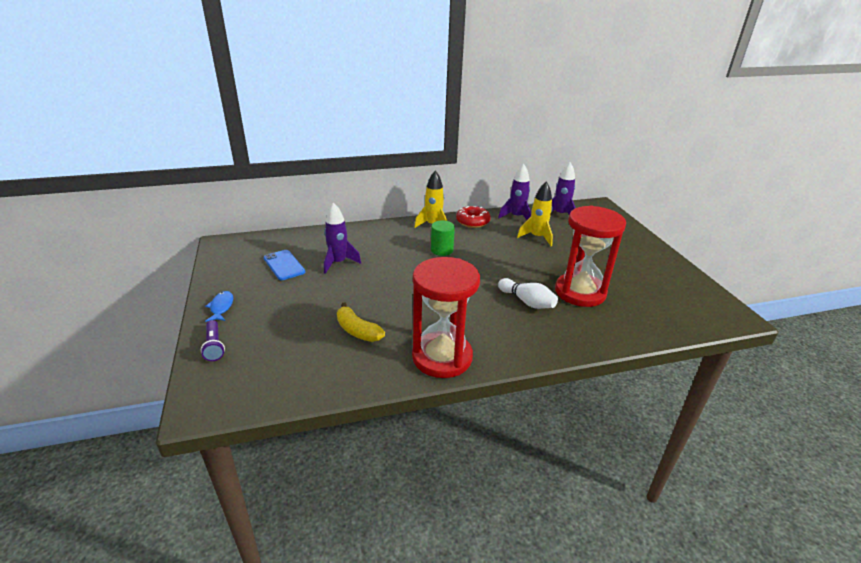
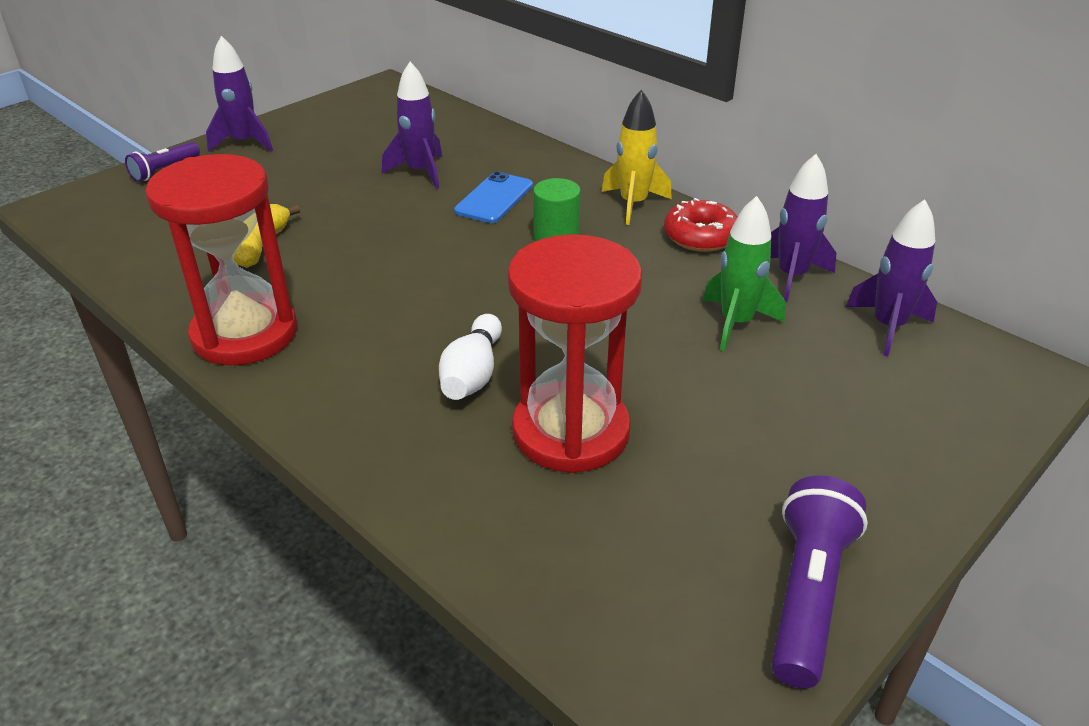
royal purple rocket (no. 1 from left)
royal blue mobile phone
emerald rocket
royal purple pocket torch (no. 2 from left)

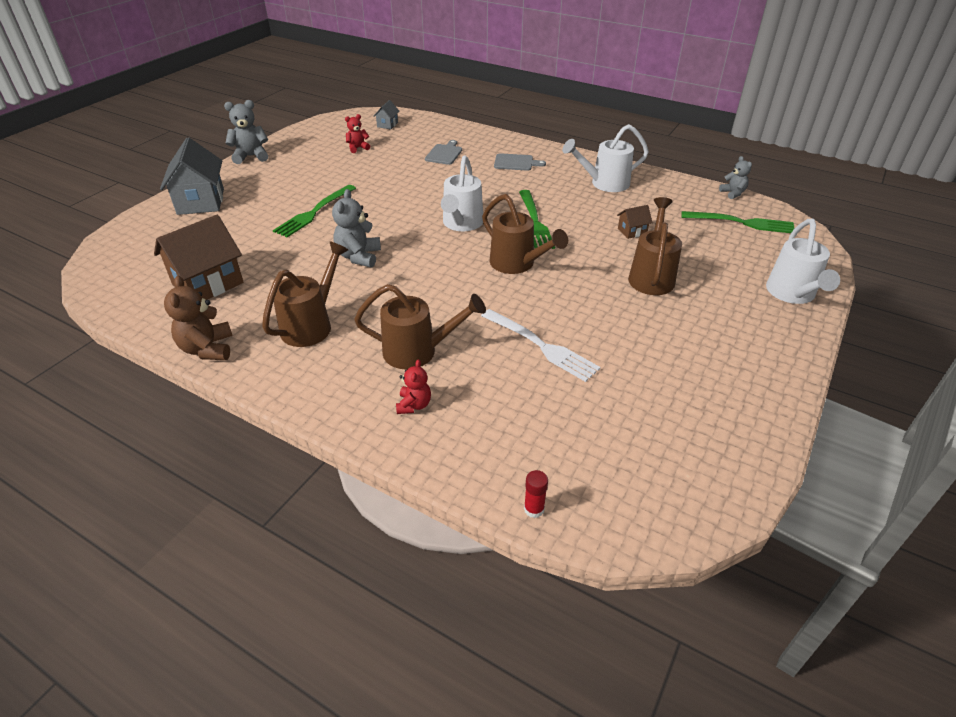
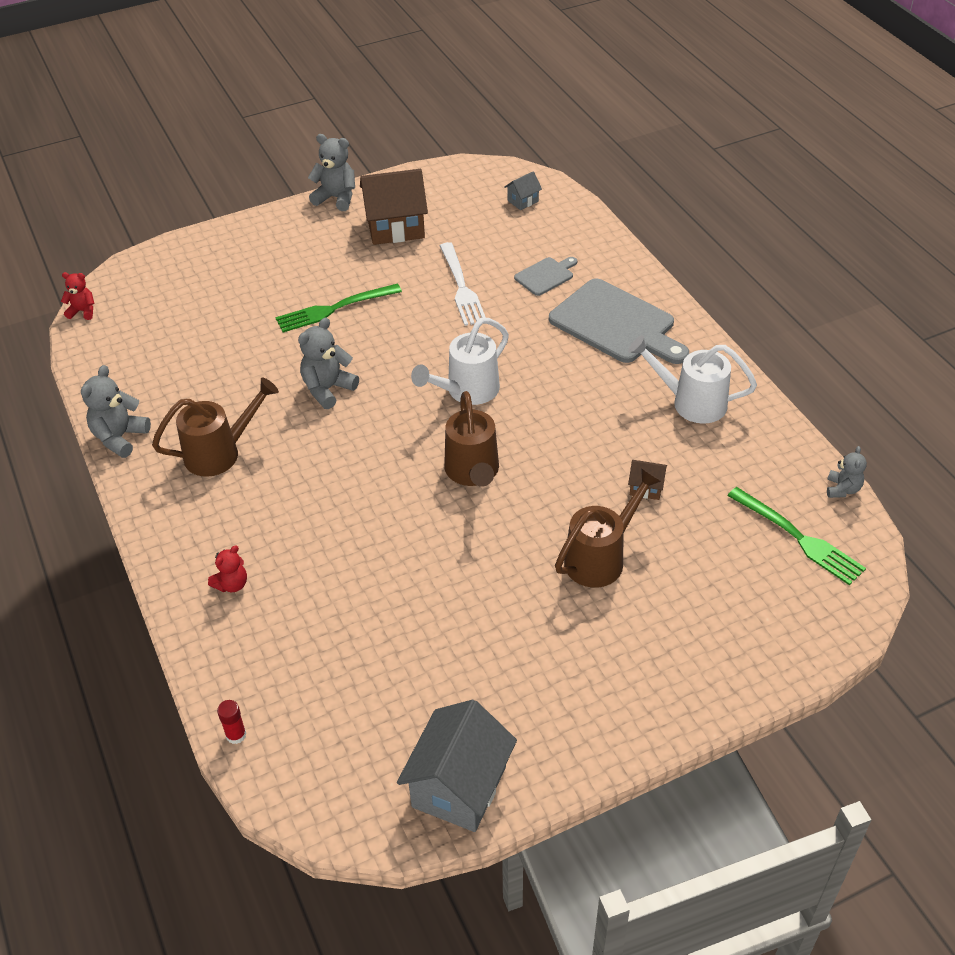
dark brown house (no. 1 from left)
ash-grey house (no. 1 from left)
ash-grey teddy (no. 1 from left)
crimson teddy (no. 1 from left)
dark brown sprinkling can (no. 2 from left in the first image)
pure white dinner fork
ash-grey cutting board (no. 2 from left)
emerald dinner fork (no. 2 from left in the first image)
pure white sprinkling can (no. 3 from left in the first image)

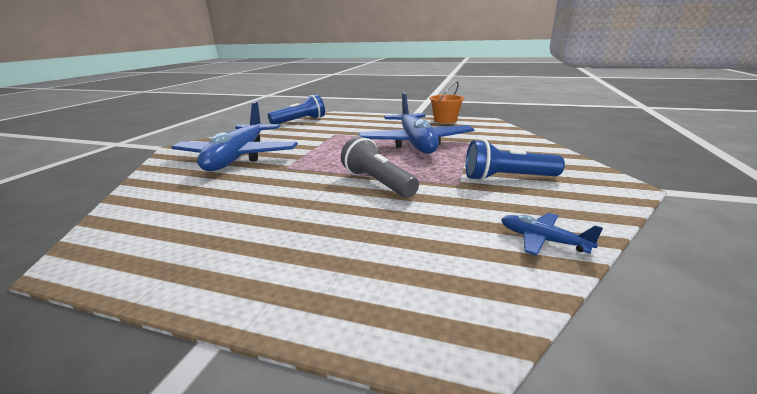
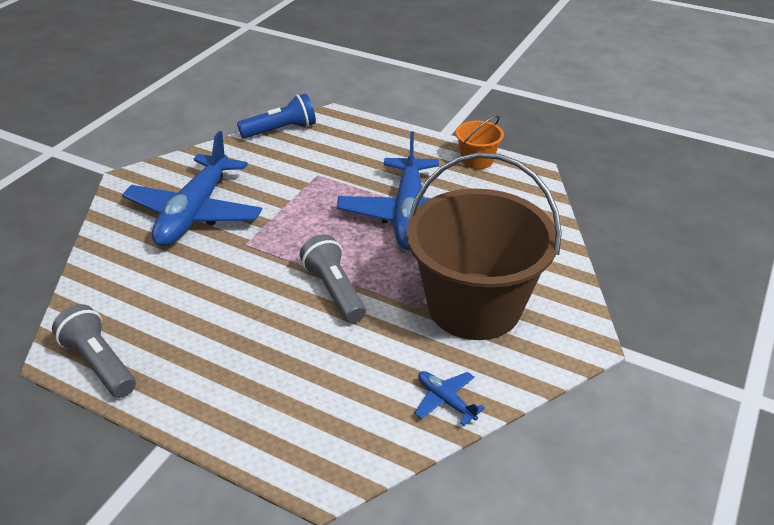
dark brown pail
ash-grey pocket torch (no. 1 from left)

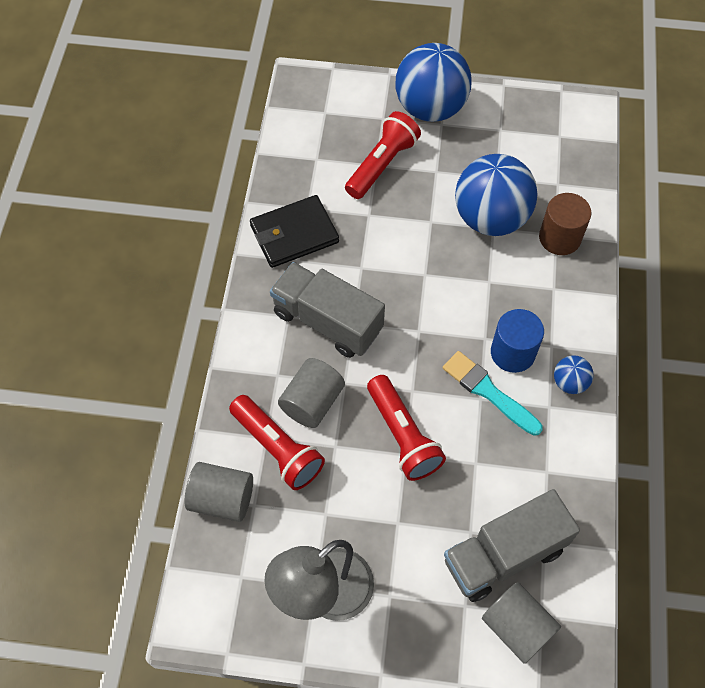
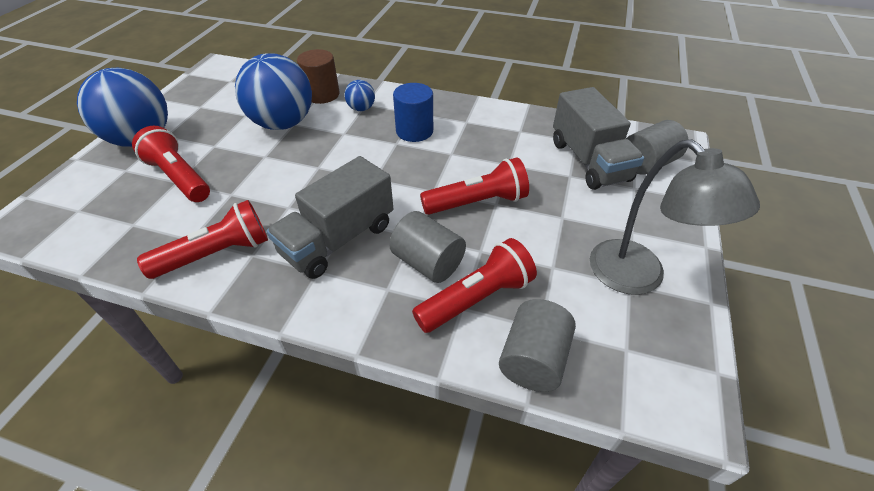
crimson pocket torch (no. 2 from left)
aqua paintbrush
royal blue ball (no. 3 from left)

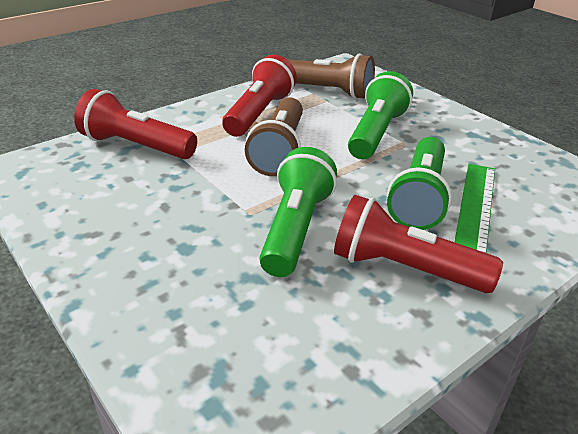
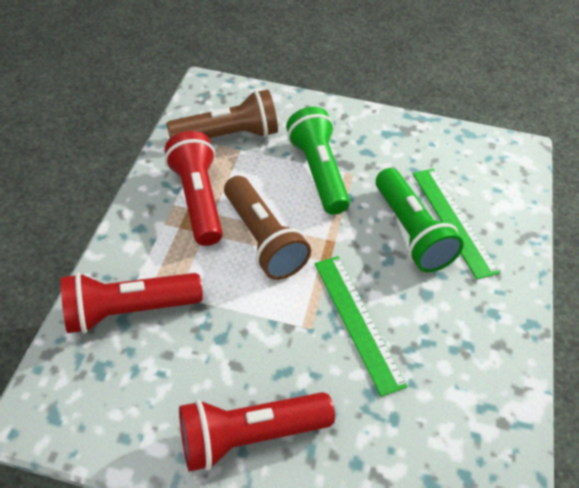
emerald measuring stick (no. 1 from left)
crimson pocket torch (no. 3 from left)

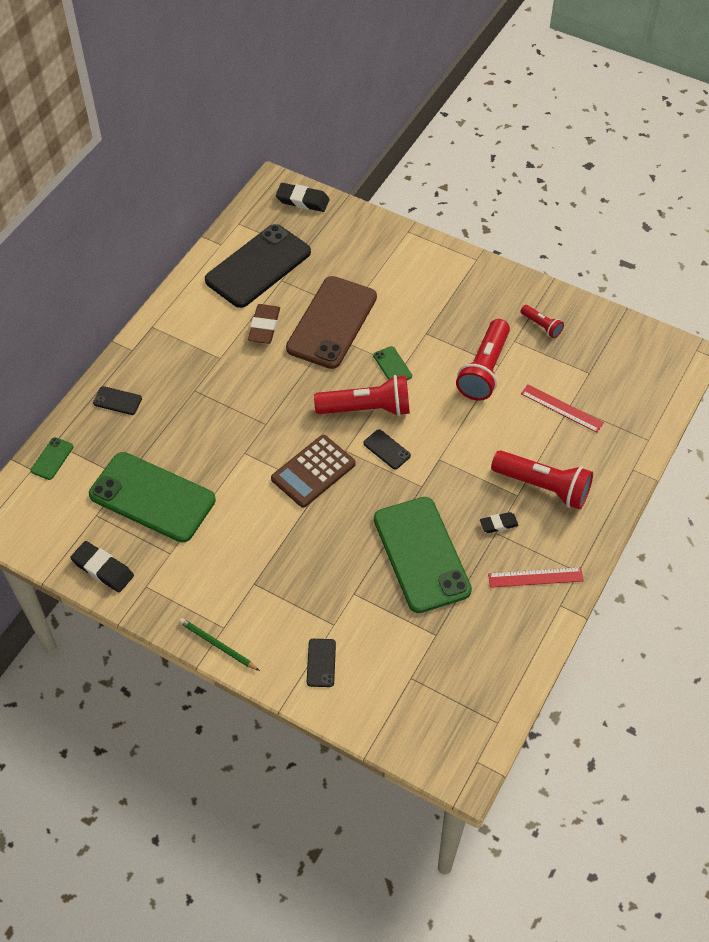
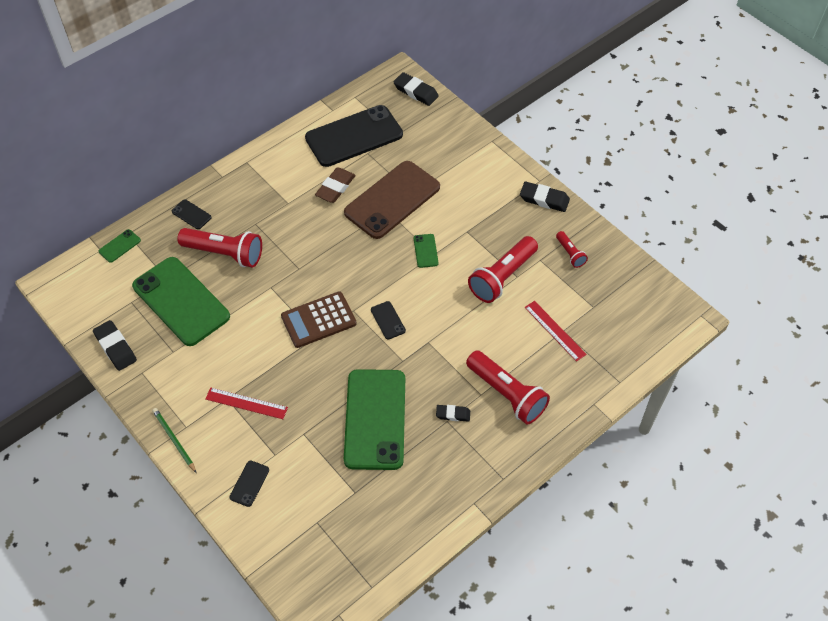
crimson pocket torch (no. 1 from left)
crimson measuring stick (no. 1 from left)
black pencil eraser (no. 4 from left)

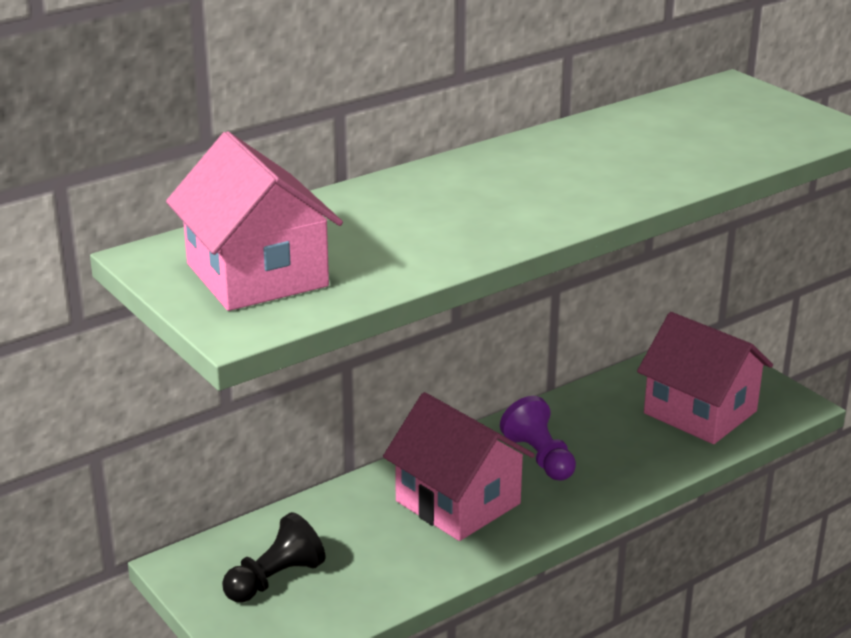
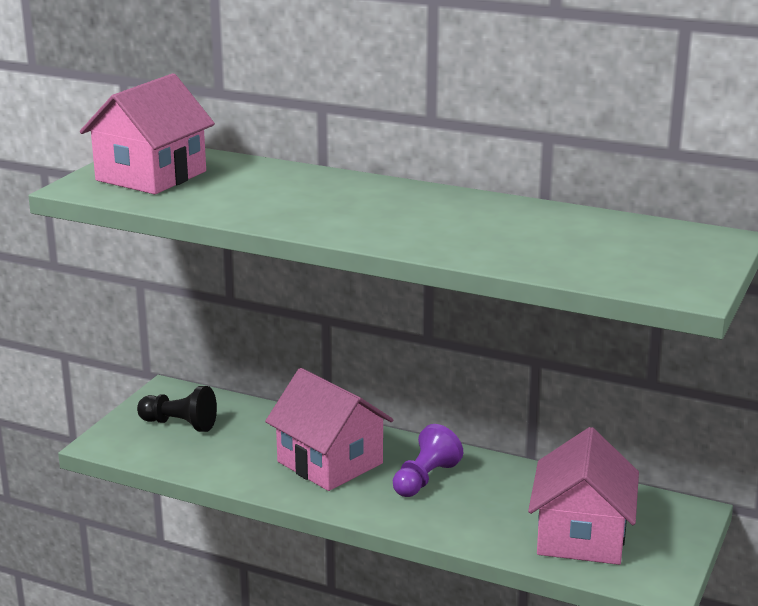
rosy house (no. 2 from left)

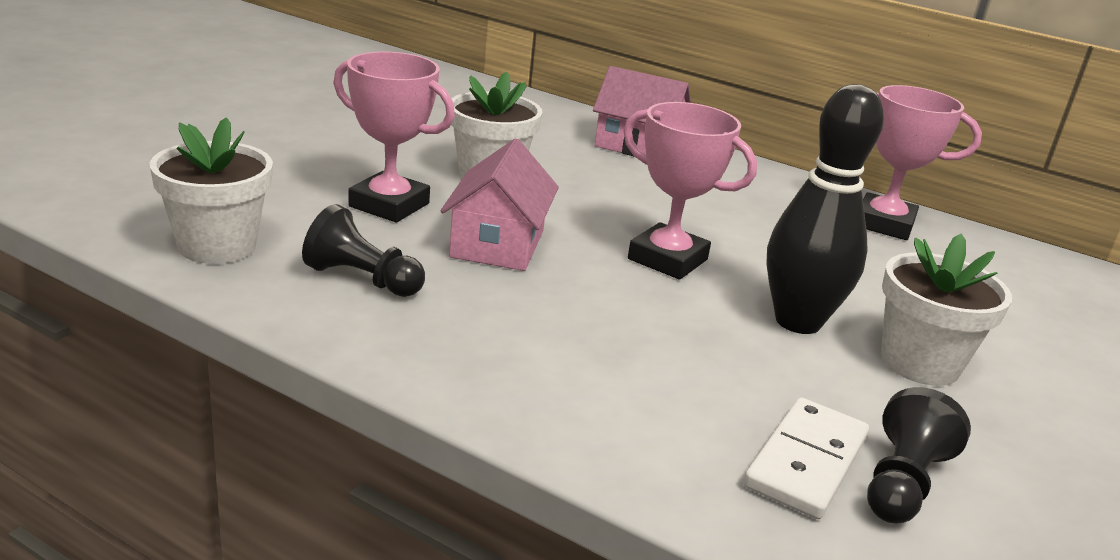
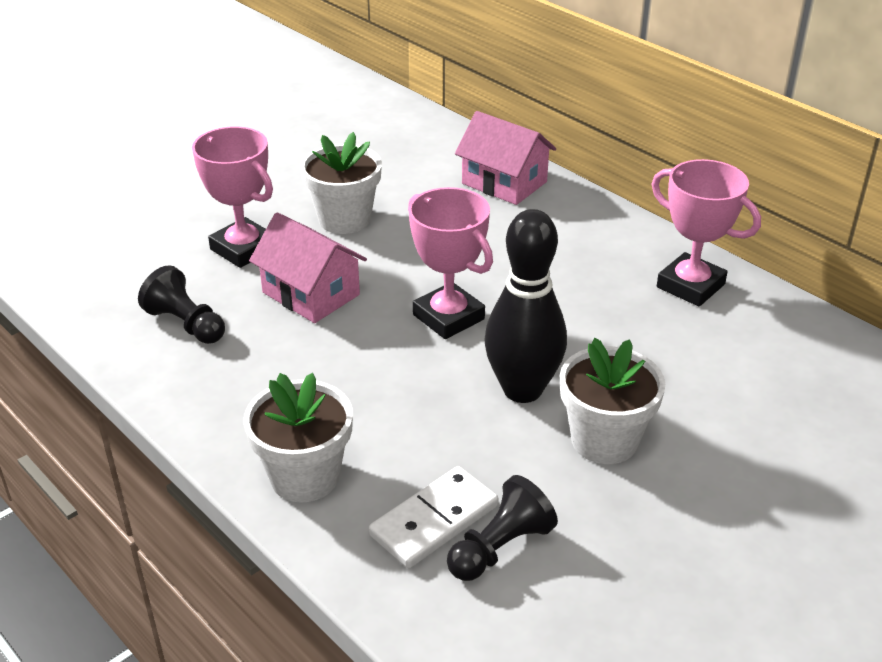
pure white flower pot (no. 1 from left)
rosy house (no. 1 from left)

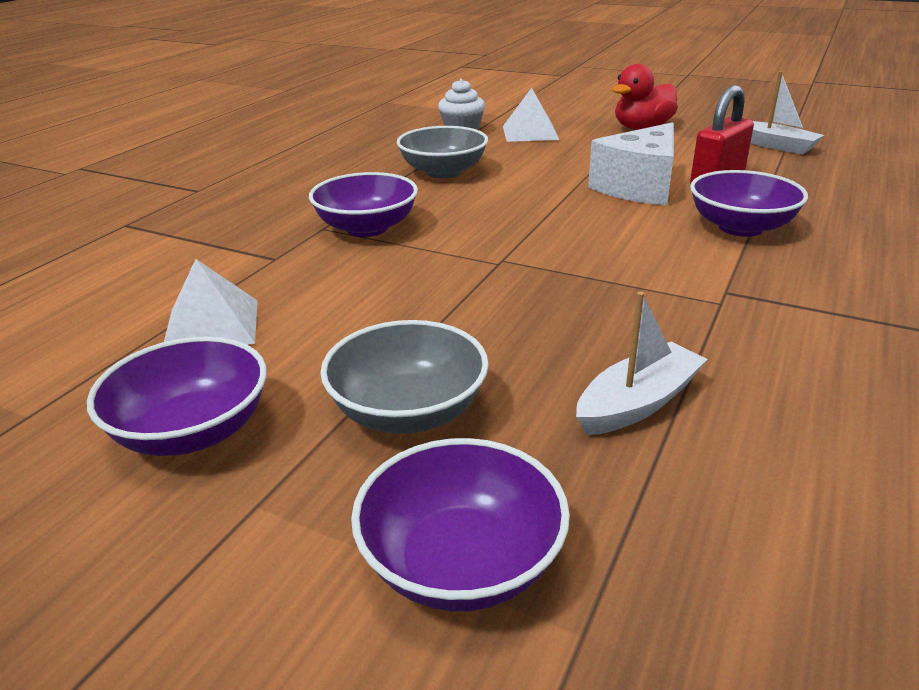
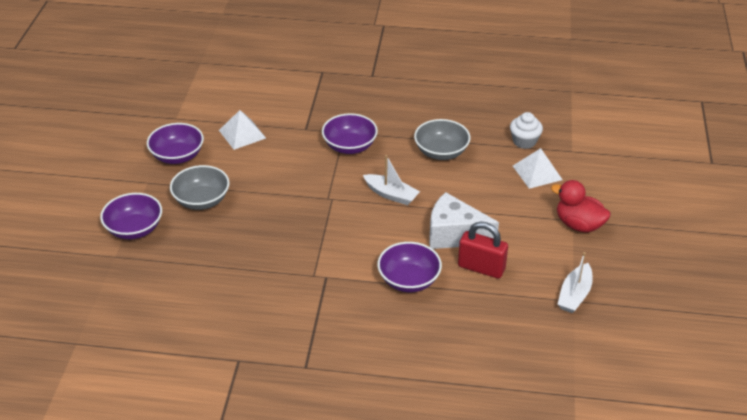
pure white boat (no. 1 from left)

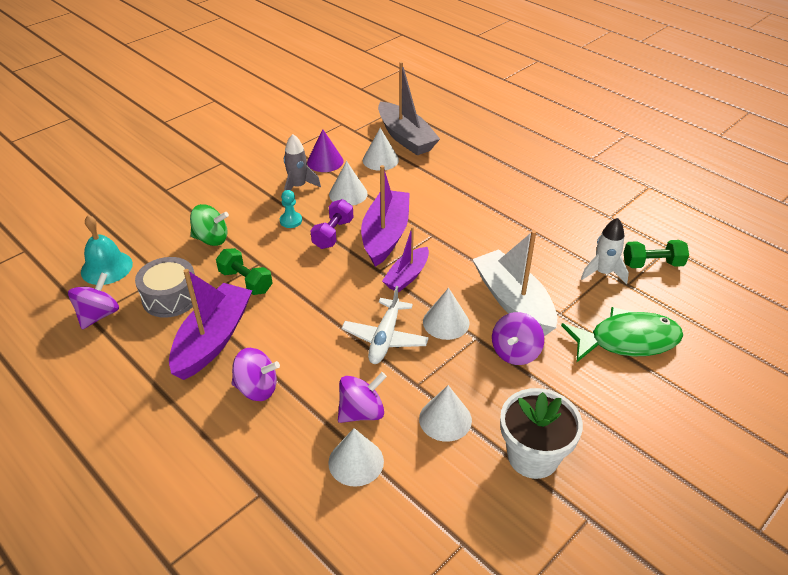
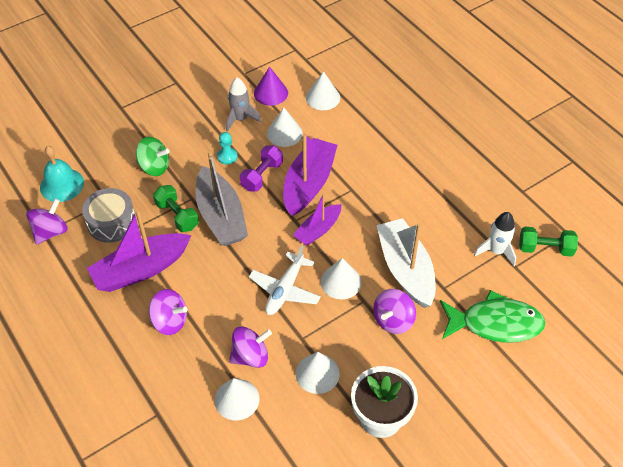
royal purple boat (no. 1 from left)
ash-grey boat

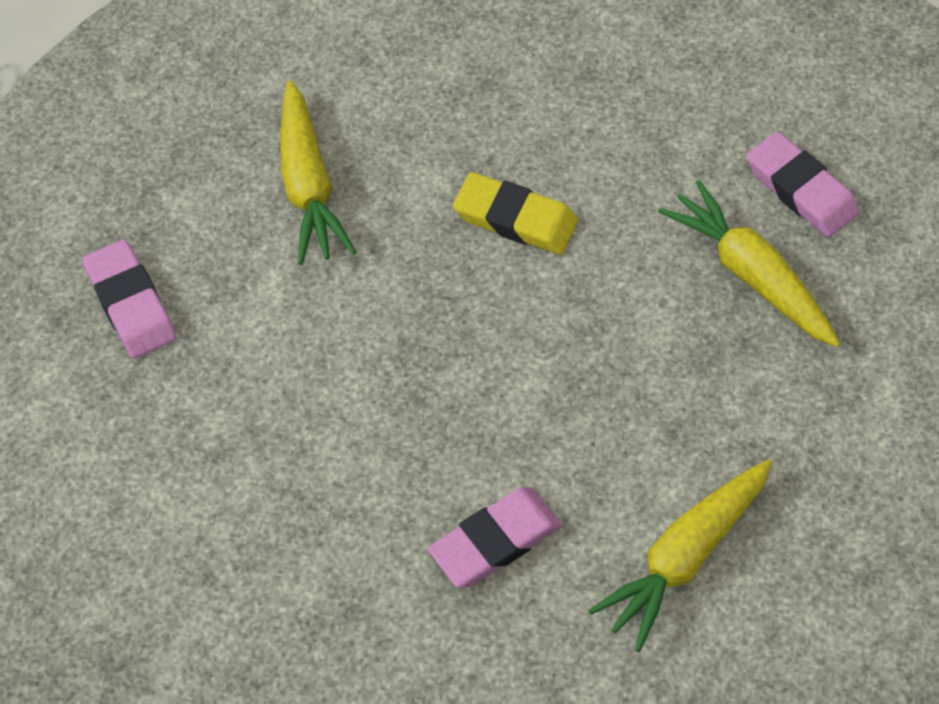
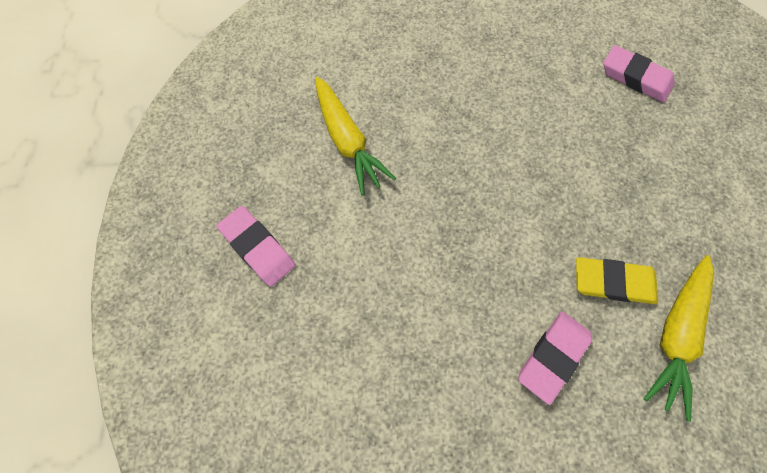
golden pencil eraser
golden root vegetable (no. 3 from left in the first image)

